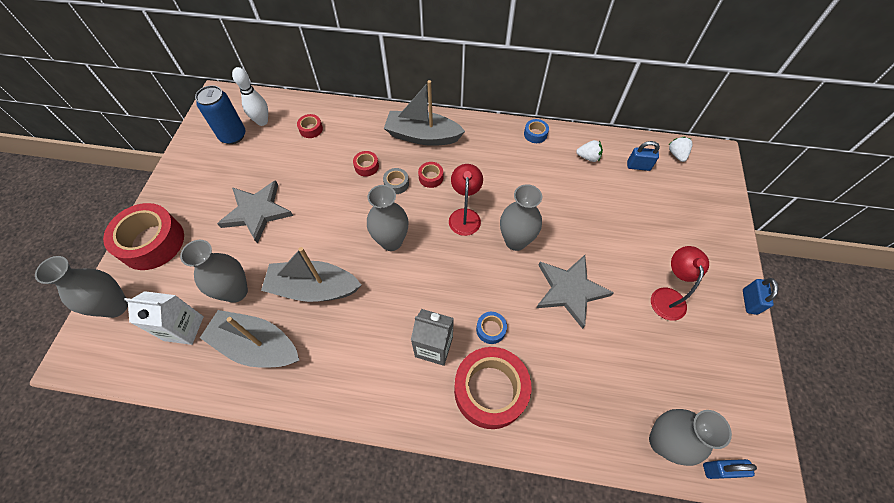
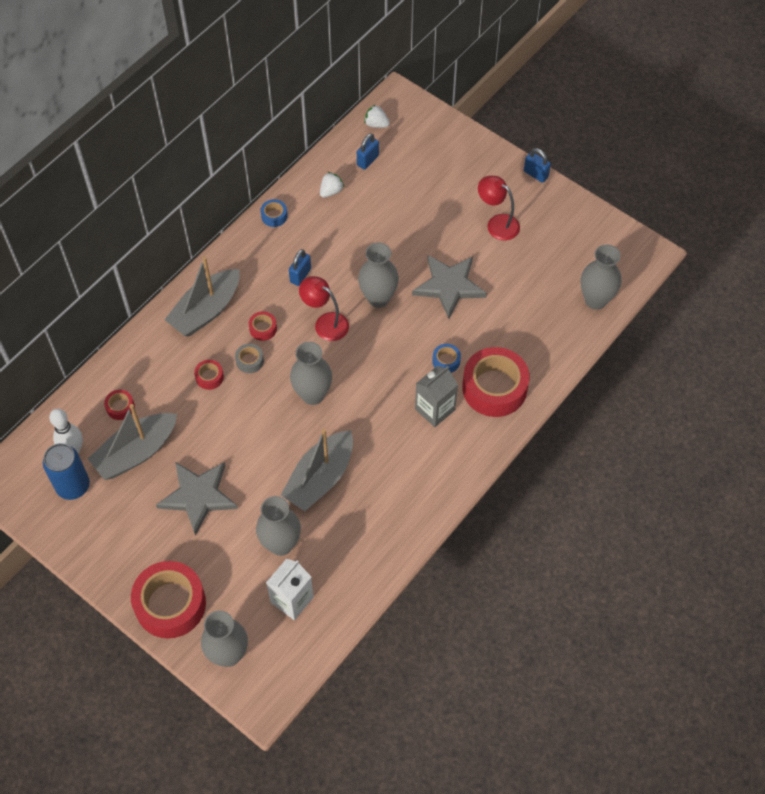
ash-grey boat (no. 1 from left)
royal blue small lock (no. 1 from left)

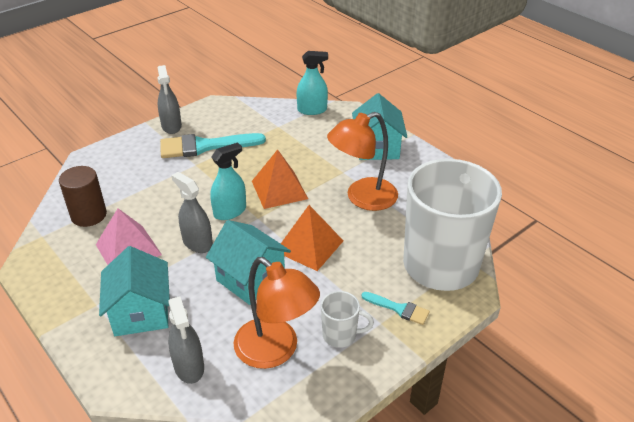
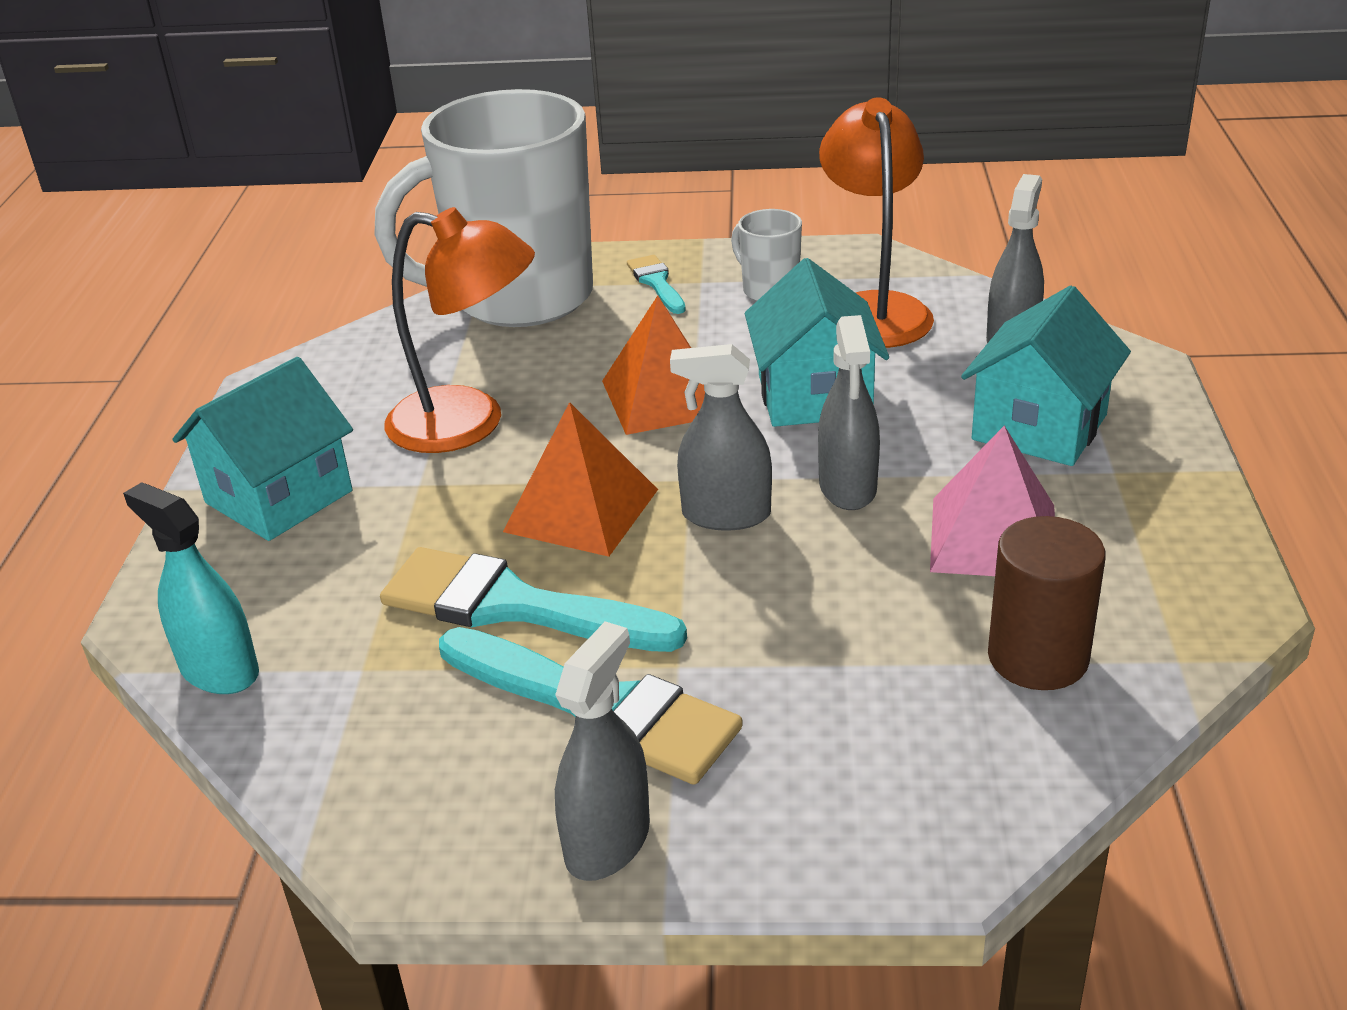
ash-grey spray bottle (no. 2 from left)
aqua paintbrush (no. 1 from left)

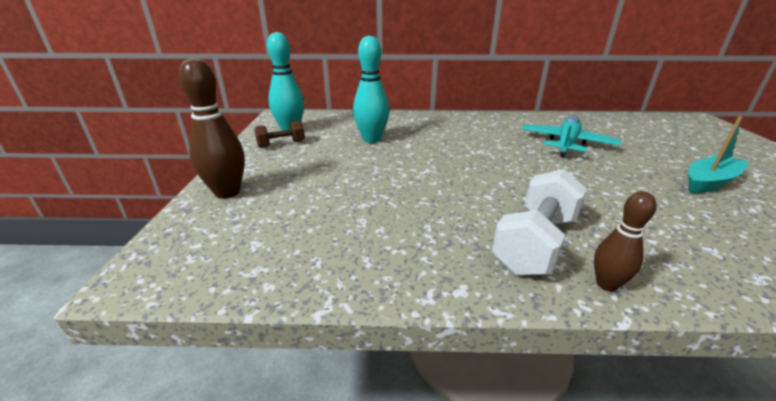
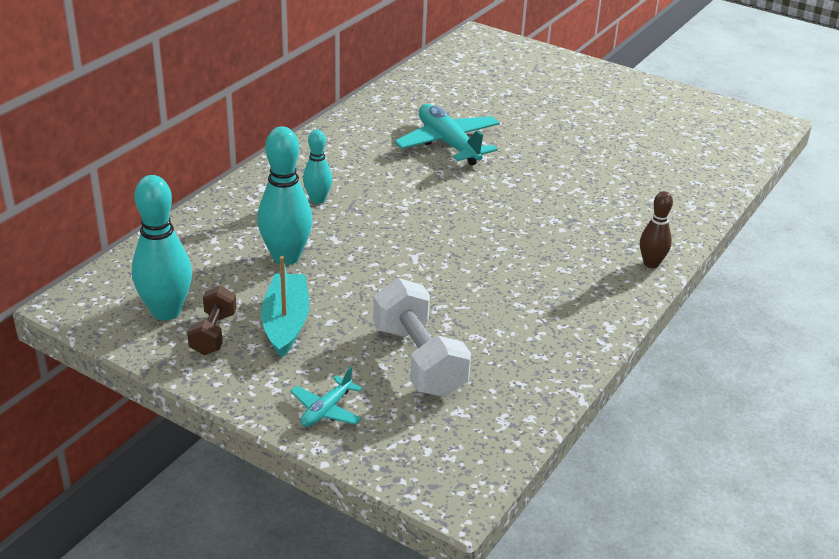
aqua toy plane (no. 1 from left)
pure white hand weight
aqua boat
aqua bowling pin (no. 3 from left)

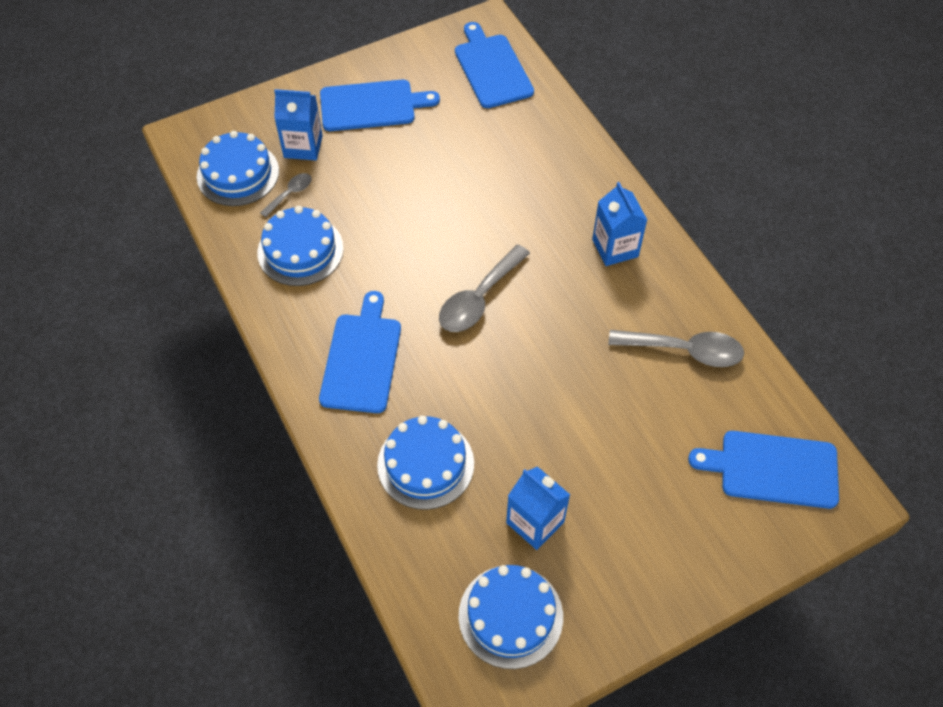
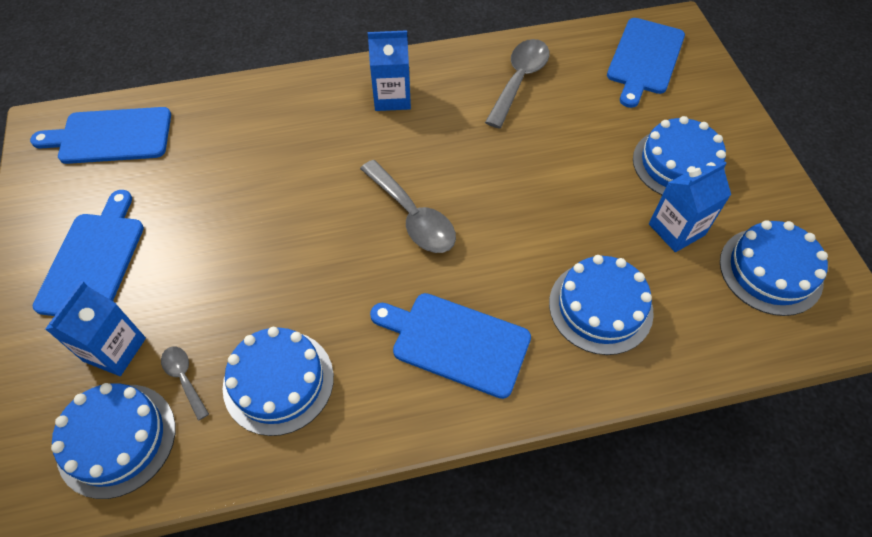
royal blue layer cake (no. 4 from left)

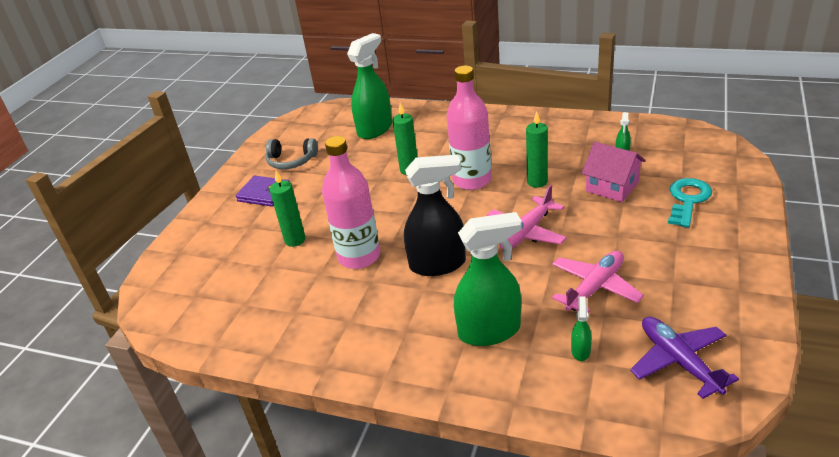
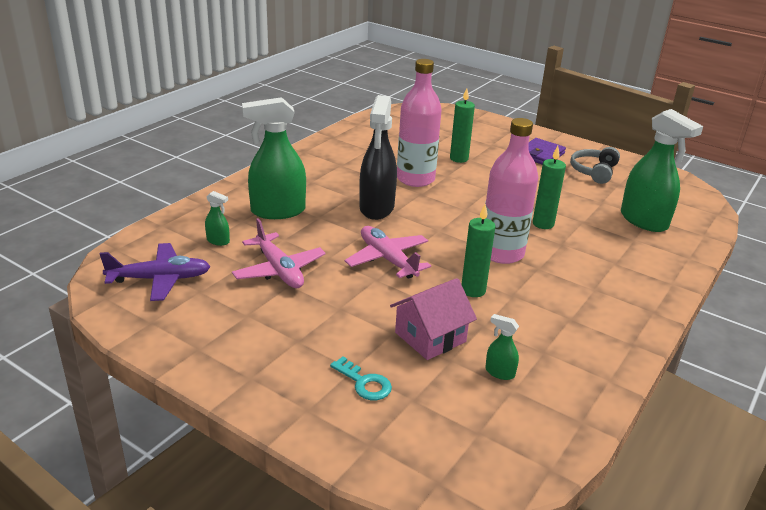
emerald spray bottle (no. 2 from left)
aqua door key

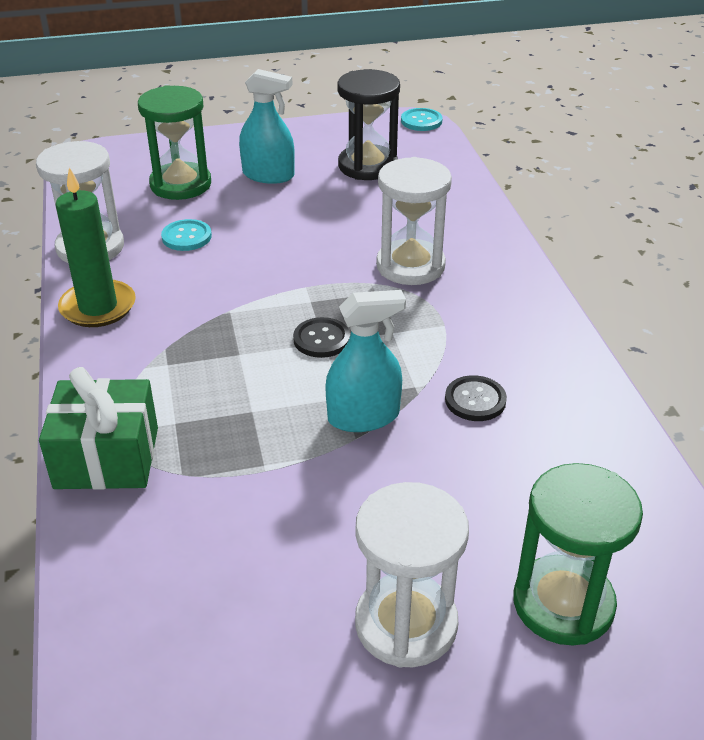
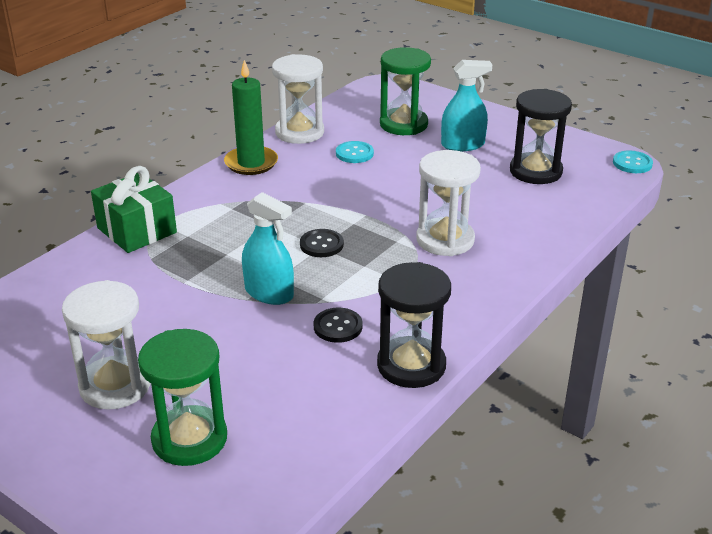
aqua spray bottle (no. 2 from left)
black hourglass (no. 1 from left)

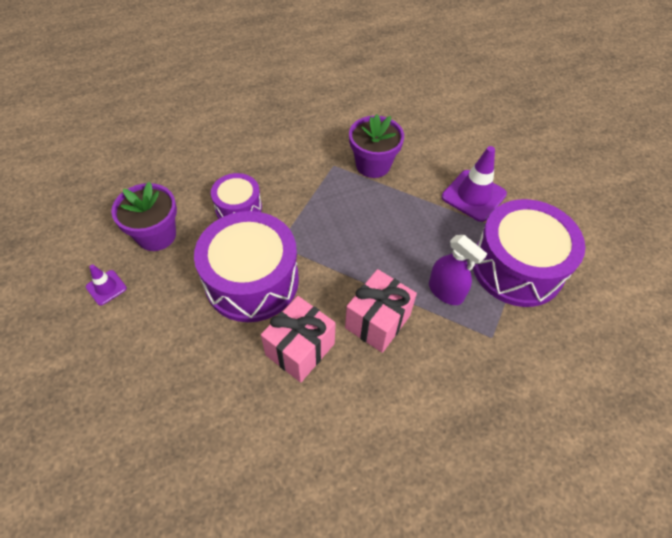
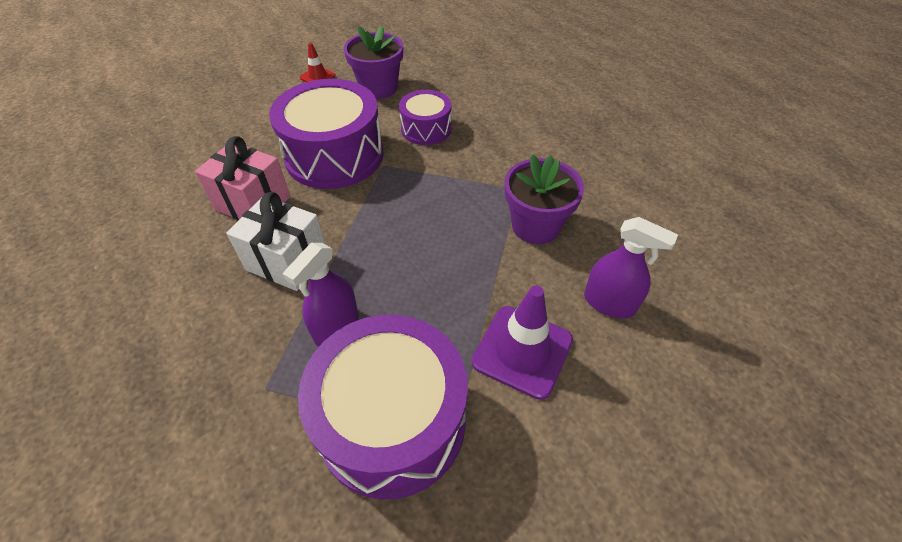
crimson safety cone
pure white present
royal purple spray bottle (no. 2 from left)

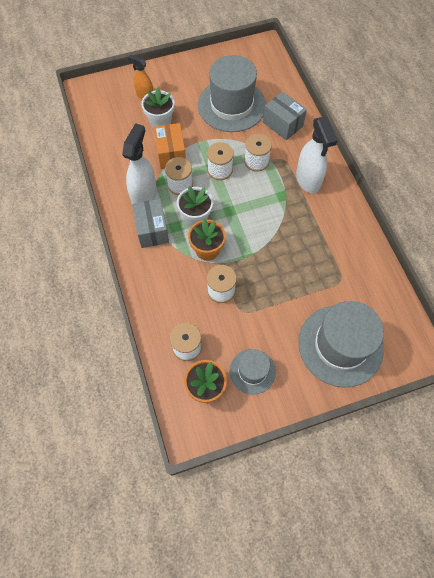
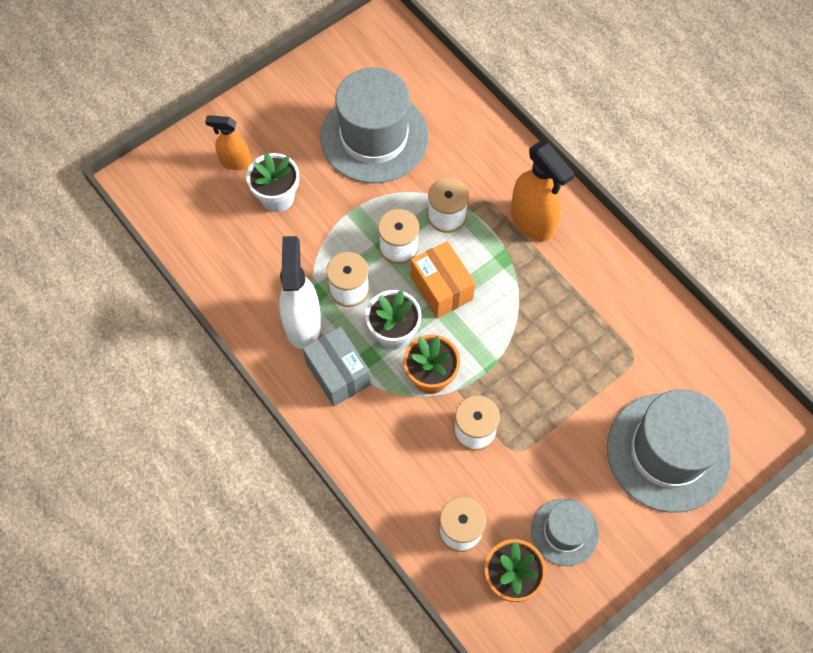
orange package
ash-grey package (no. 2 from left in the first image)
orange spray bottle (no. 2 from left)

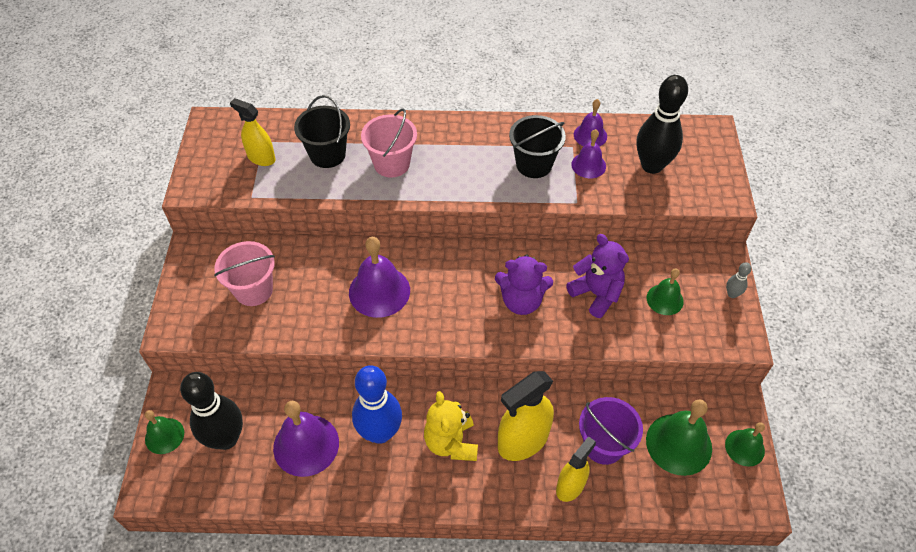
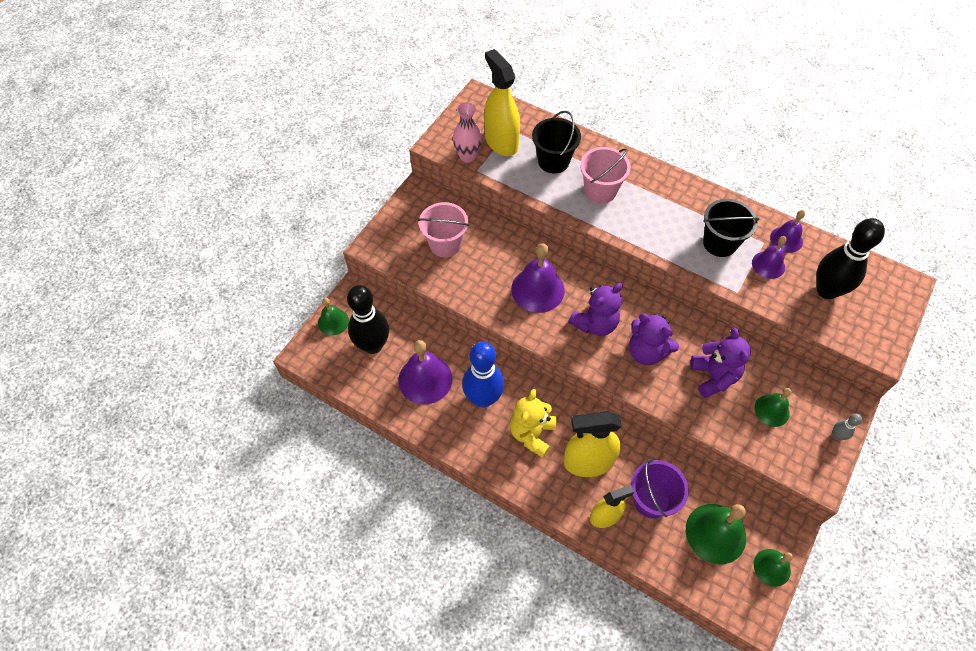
golden spray bottle (no. 1 from left)
rosy flower vase
royal purple teddy (no. 1 from left)

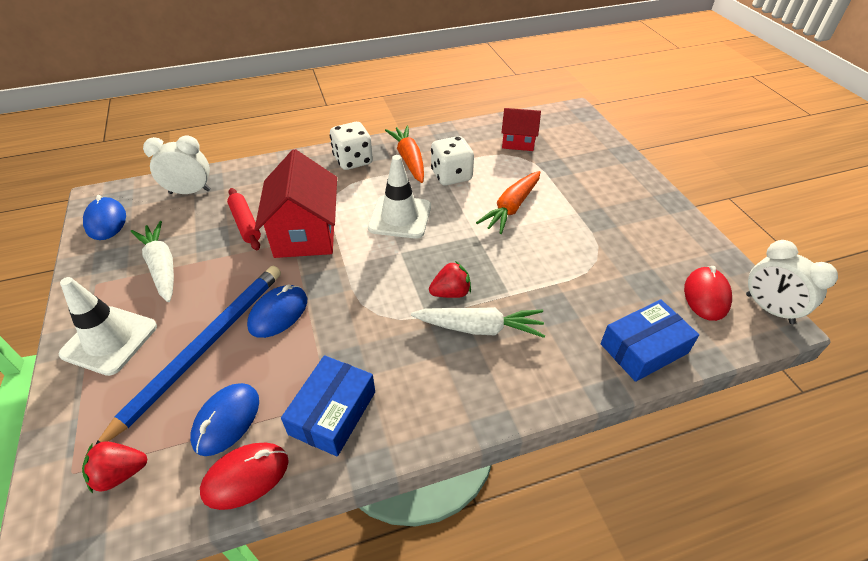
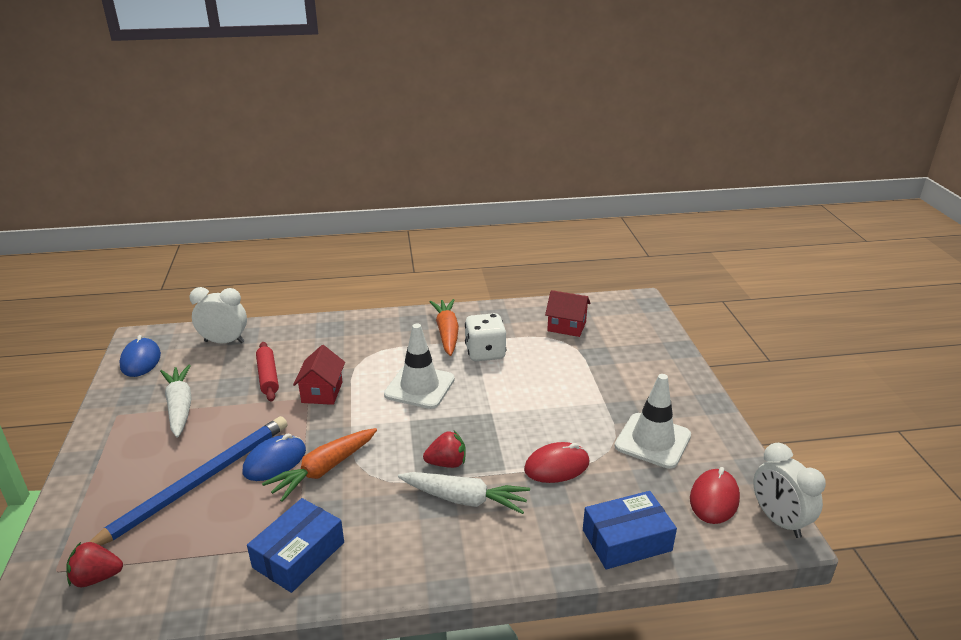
pure white safety cone (no. 2 from left)
royal blue mouse (no. 2 from left in the first image)
crimson mouse (no. 1 from left)
crimson house (no. 1 from left)
pure white dice (no. 1 from left in the first image)
orange root vegetable (no. 1 from left)

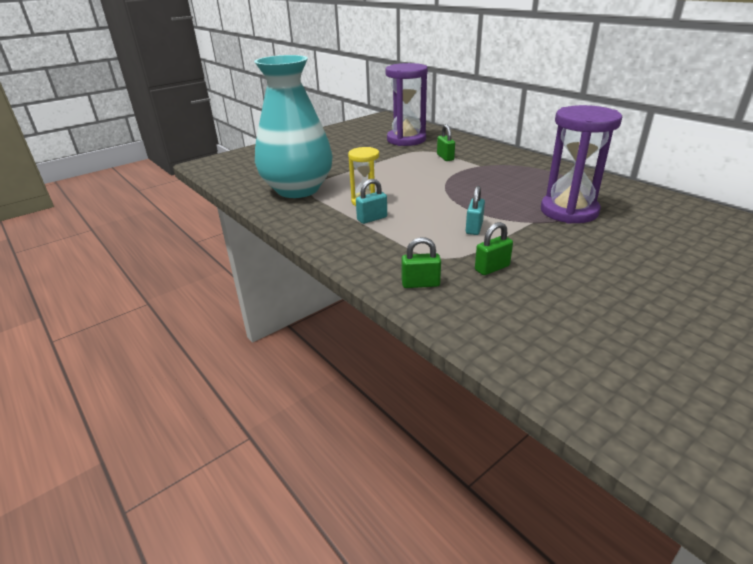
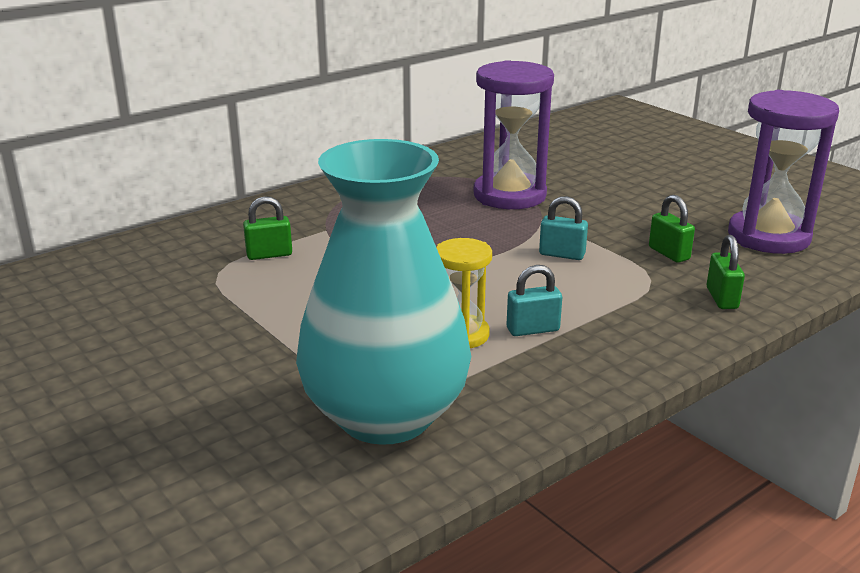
aqua small lock (no. 1 from left)
royal purple hourglass (no. 2 from left)

